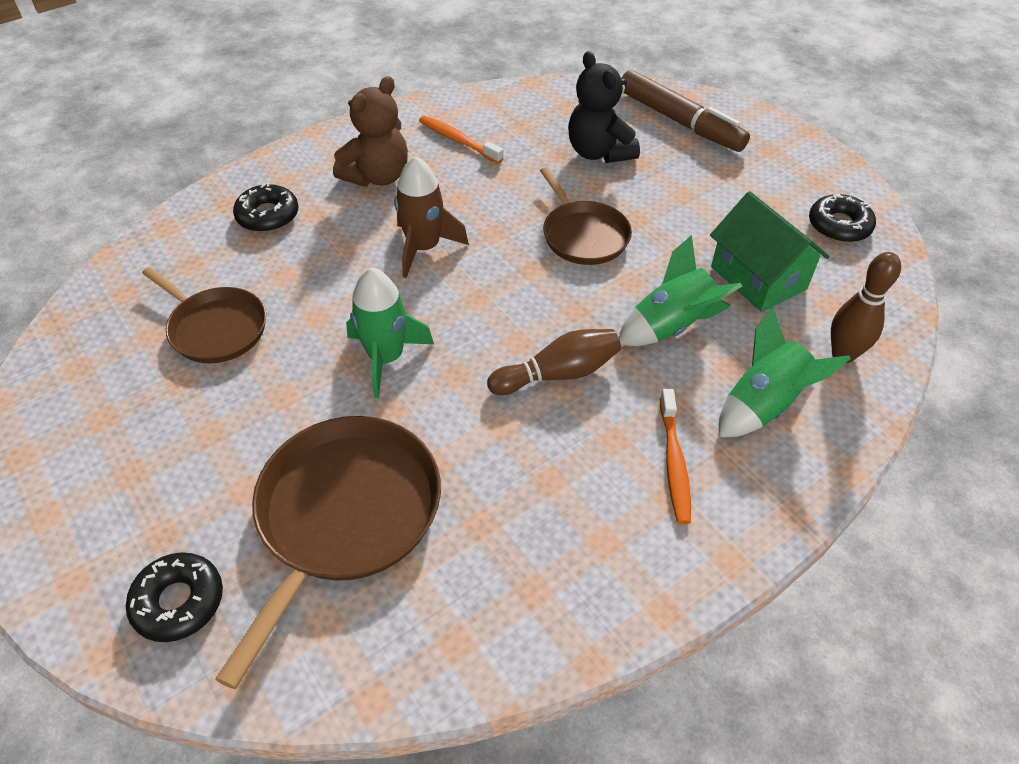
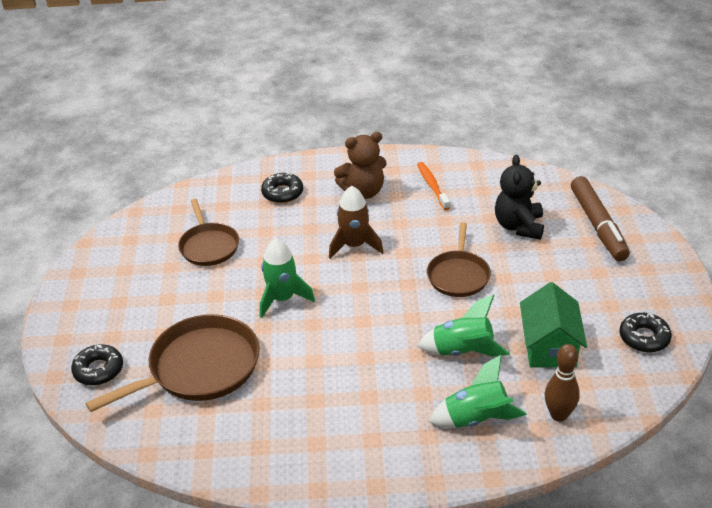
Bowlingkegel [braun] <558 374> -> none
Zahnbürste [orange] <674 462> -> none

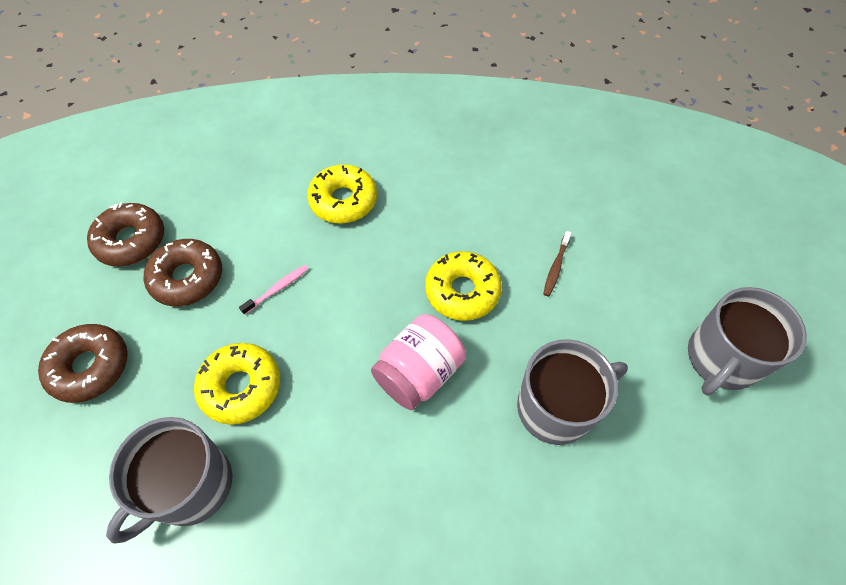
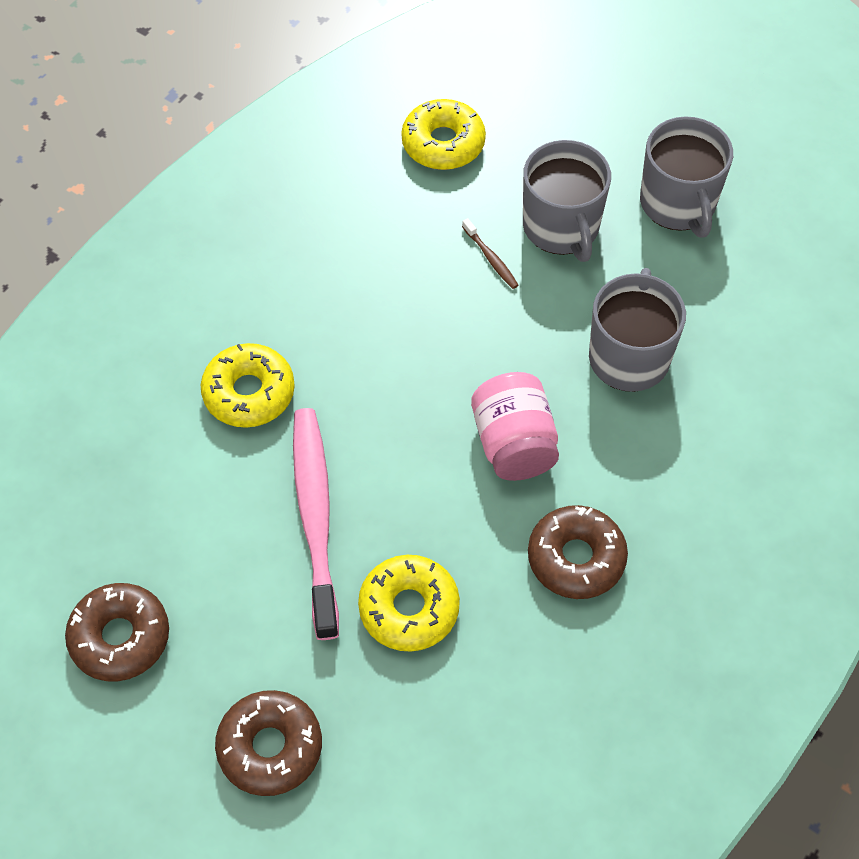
Tasse [grau] <191 486> -> Tasse [grau] <561 227>, shifted
Donut [braun] <187 278> -> Donut [braun] <576 558>, shifted
Donut [gelb] <462 291> -> Donut [gelb] <443 143>, shifted
Zahnbürste [rosa] <277 289> -> Zahnbürste [rosa] <315 517>, x2.49

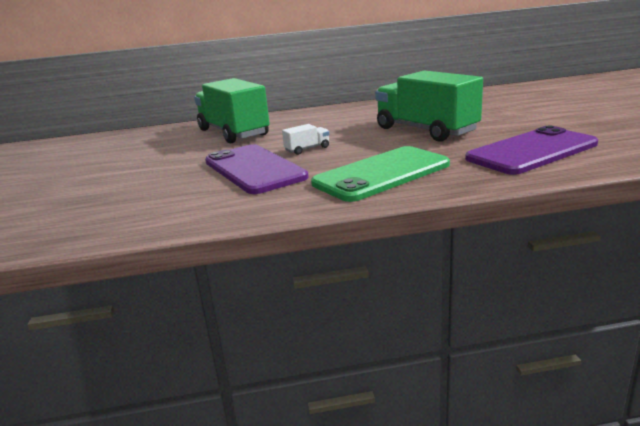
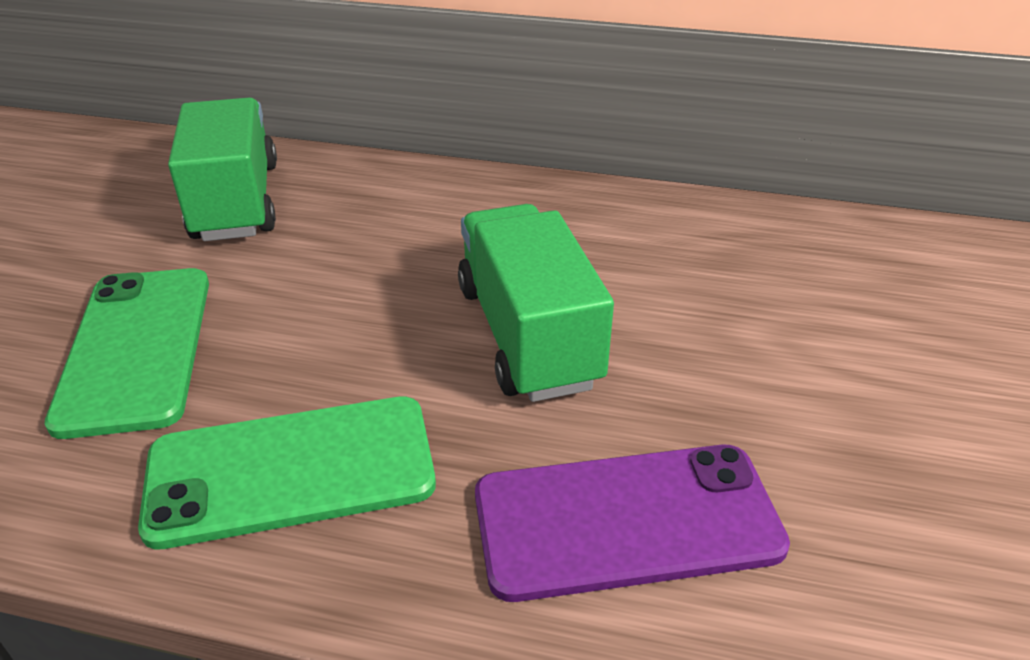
Lastwagen [weiß] <307 149> -> none
Handy [lila] <253 169> -> Handy [grün] <136 348>

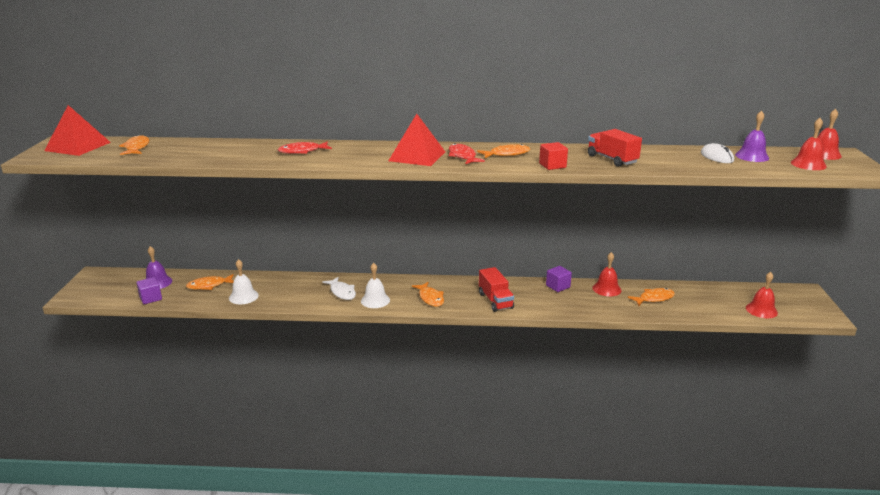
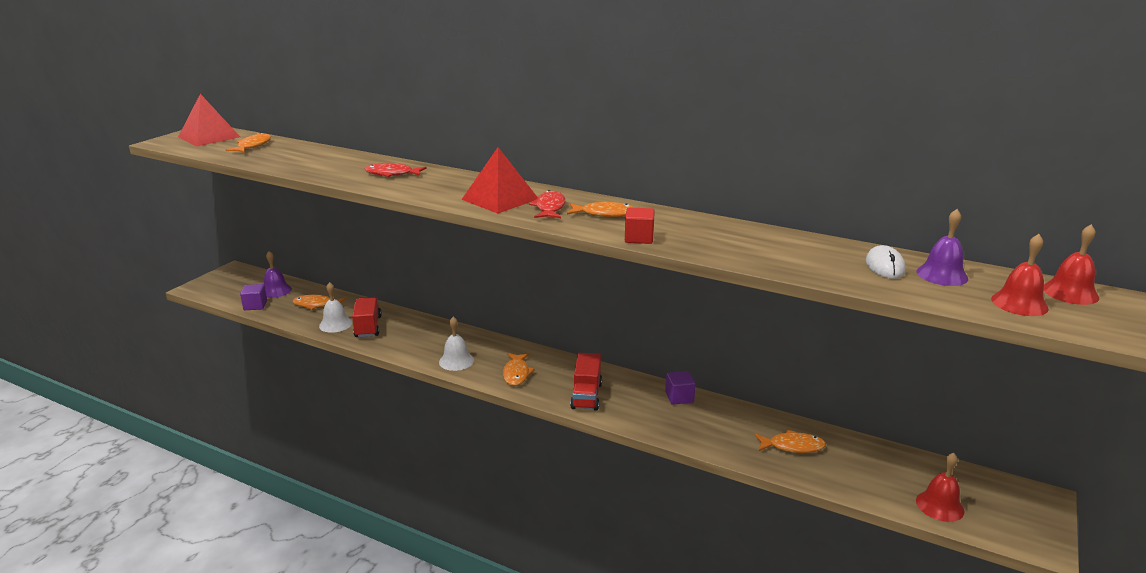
Fisch [weiß] <342 292> -> none
Glocke [rot] <606 289> -> none
Lastwagen [rot] <612 159> -> Lastwagen [rot] <368 327>, shifted

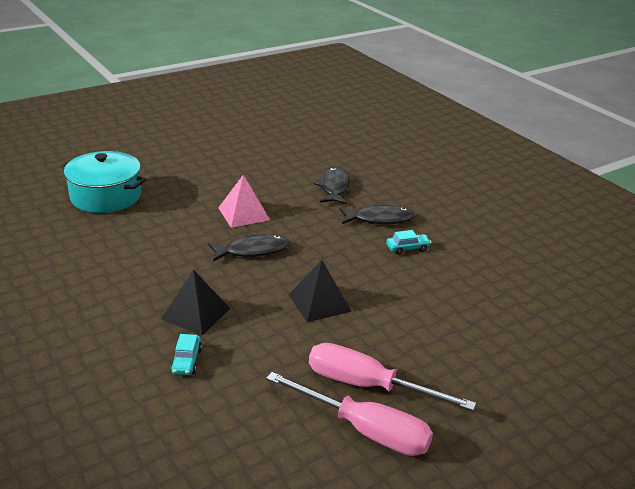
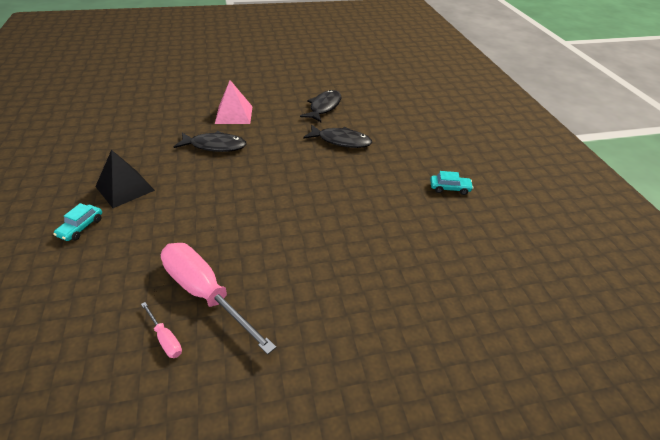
Kochtopf [türkis] <106 196> -> none
Pyramide [schwarz] <319 303> -> none
Auto [türkis] <407 248> -> Auto [türkis] <449 188>, shifted
Schraubenzieher [rosa] <365 430> -> Schraubenzieher [rosa] <165 339>, x0.43

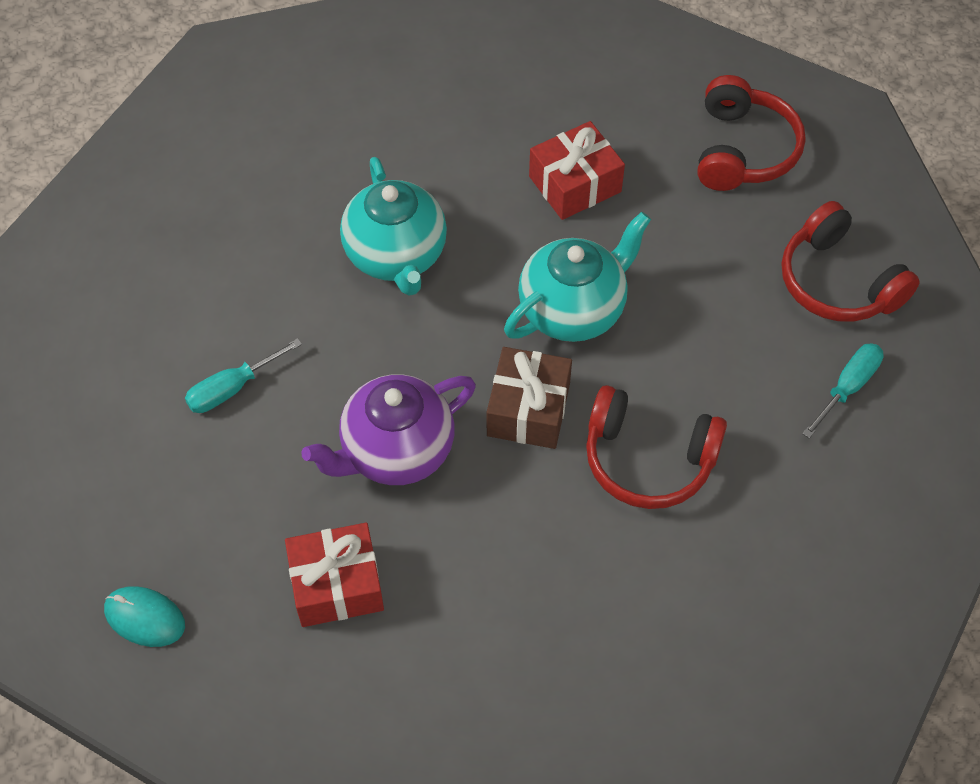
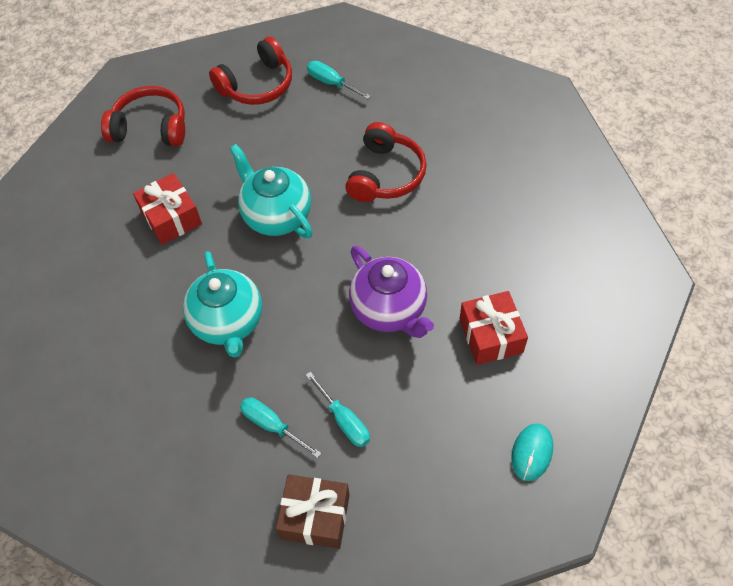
none -> Schraubenzieher [türkis] <272 426>
Geschenk [braun] <528 409> -> Geschenk [braun] <315 517>, shifted
Teekanne [türkis] <396 256> -> Teekanne [türkis] <228 322>, 90 degrees clockwise

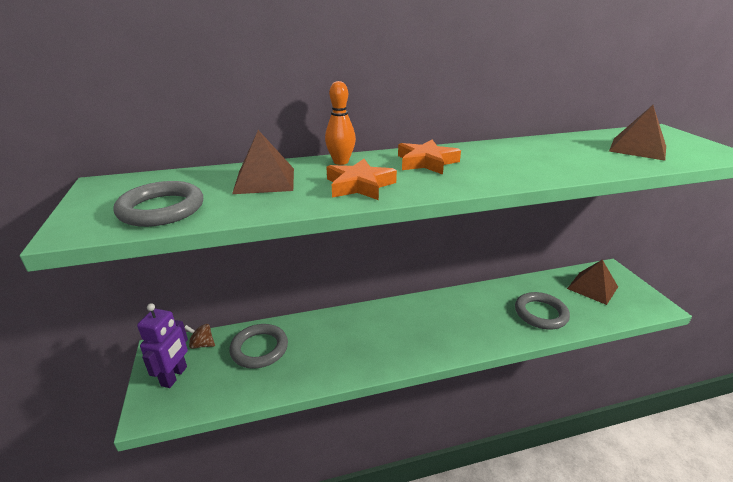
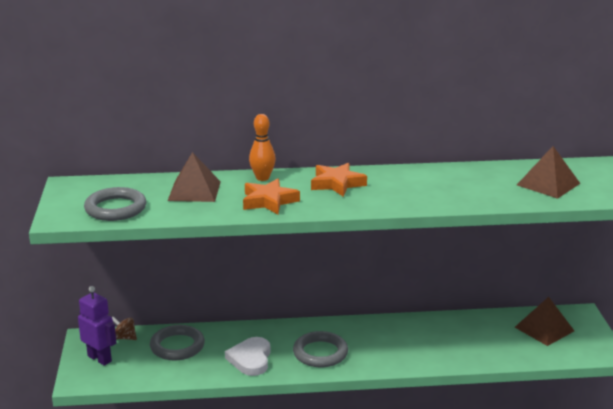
none -> Herz [weiß] <250 359>
Ring [grau] <540 313> -> Ring [grau] <320 353>, shifted
Roboter [lila] <174 376> -> Roboter [lila] <100 358>, 75 degrees counterclockwise

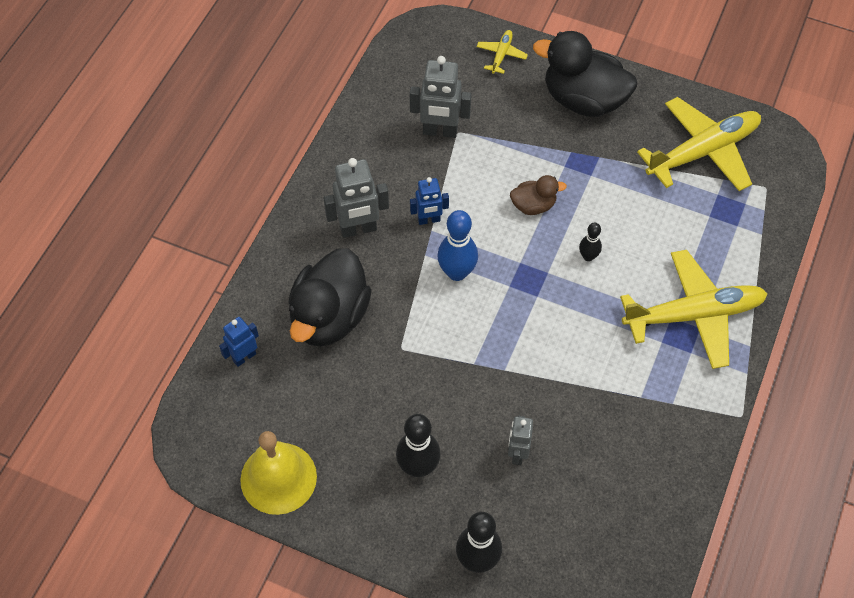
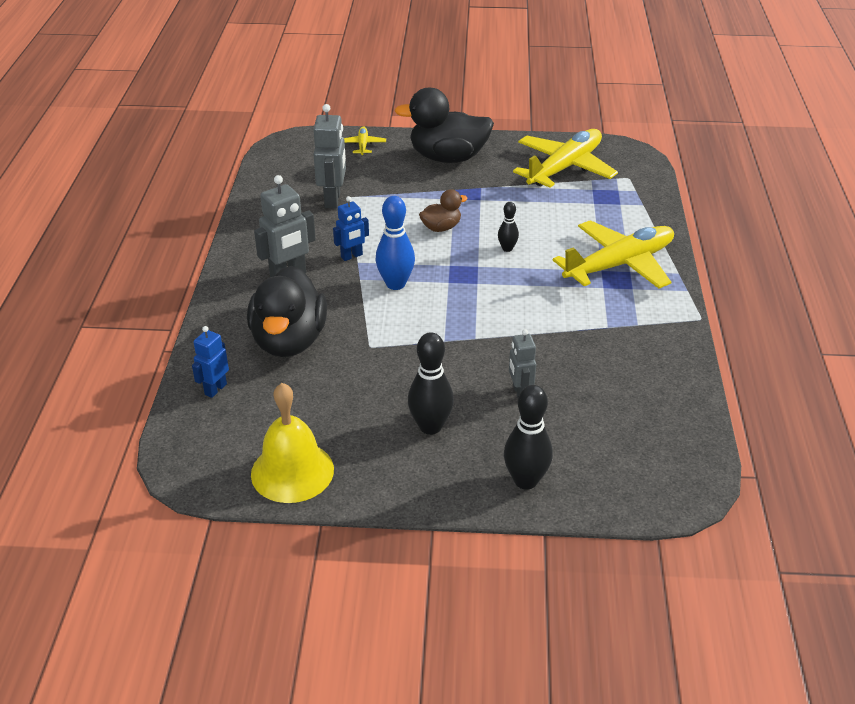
Roboter [grau] <440 131> -> Roboter [grau] <333 200>, 75 degrees counterclockwise

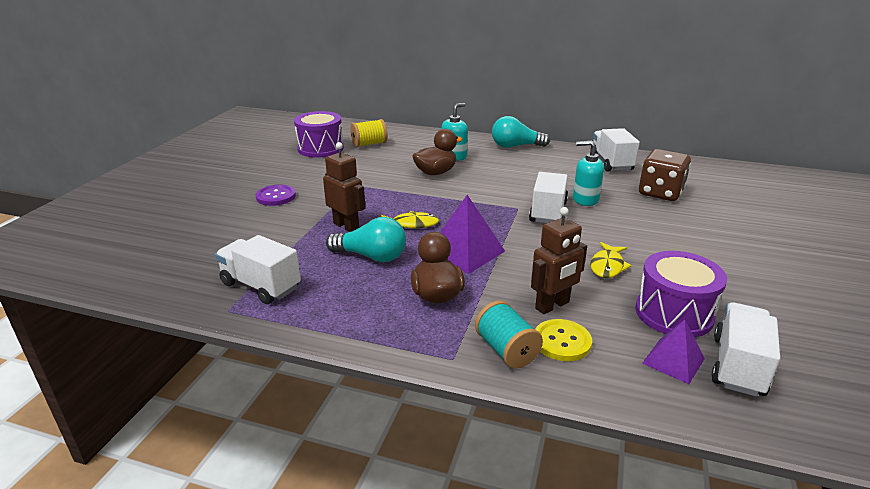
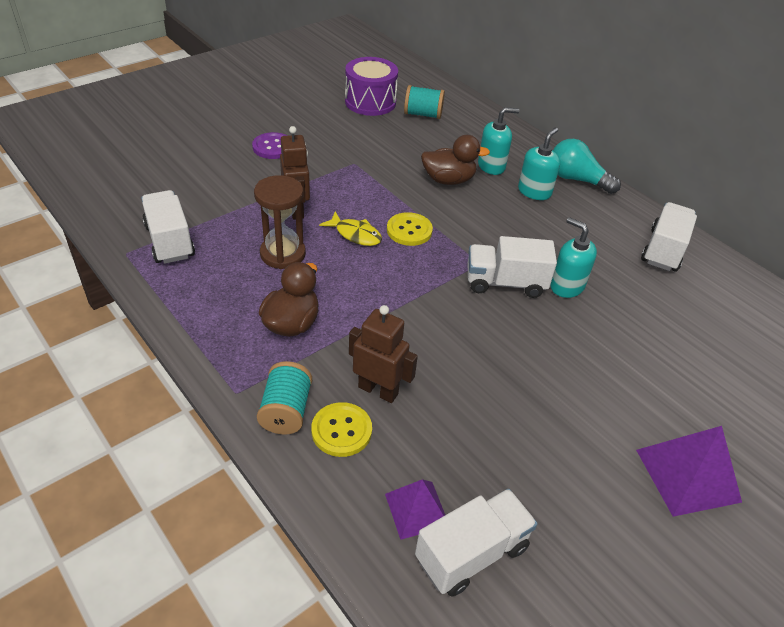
Fisch [gelb] <607 266> -> none
Trommel [lila] <674 313> -> none
Spielwürfel [braun] <660 193> -> none
none -> Knopf [gelb] <409 230>
none -> Seifenspender [türkis] <534 192>
Pyramide [lila] <465 252> -> Pyramide [lila] <687 475>, shifted
Glühbirne [türkis] <371 256> -> Sanduhr [braun] <283 254>
Garnrolle [gelb] <369 144> -> Garnrolle [türkis] <423 114>
Lastwagen [weiß] <548 212> -> Lastwagen [weiß] <505 283>, 135 degrees counterclockwise
Roboter [braun] <552 305> -> Roboter [braun] <378 390>, 150 degrees counterclockwise

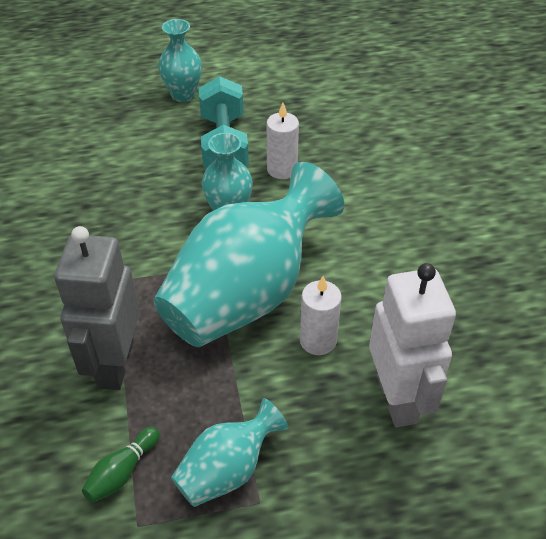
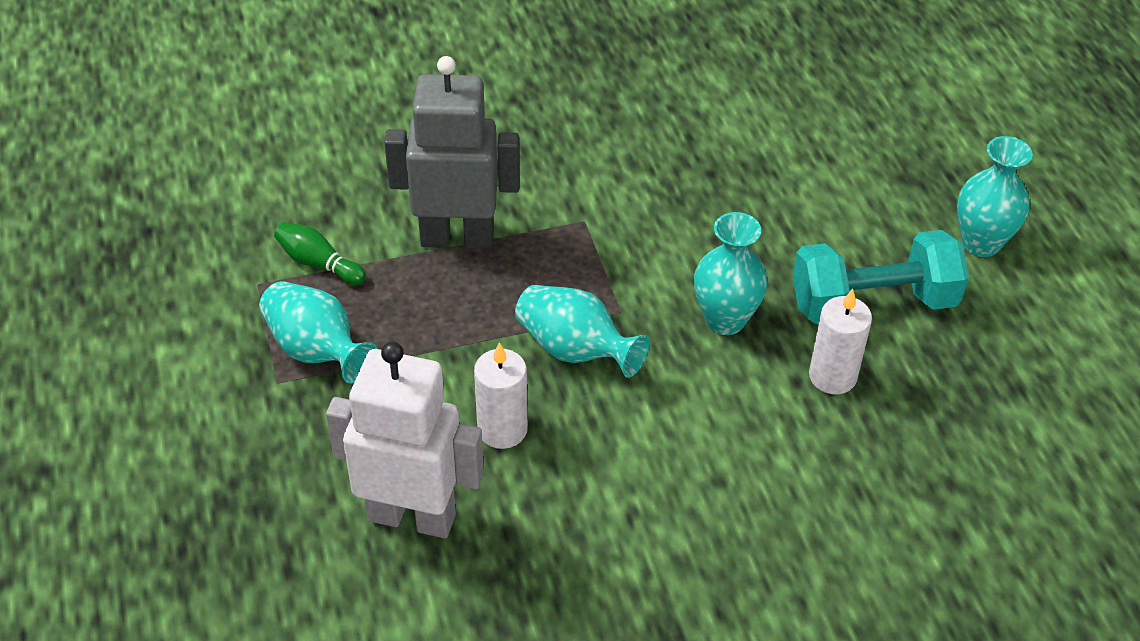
Roboter [weiß] <397 398> -> Roboter [weiß] <412 516>, 150 degrees counterclockwise
Vase [türkis] <246 294> -> Vase [türkis] <575 350>, x0.49

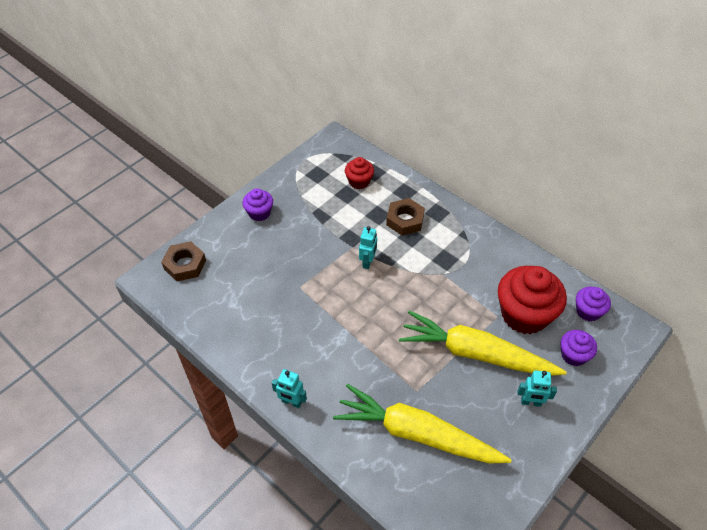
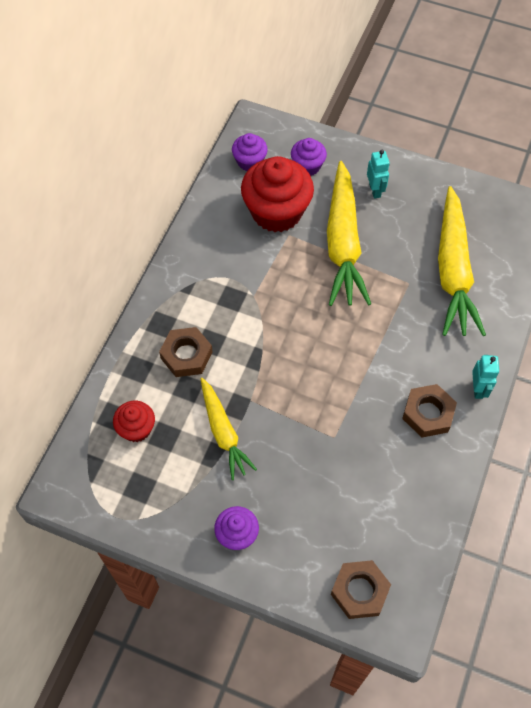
Roboter [türkis] <368 262> -> none
none -> Karotte [gelb] <223 432>
none -> Sechskantmutter [braun] <428 413>

